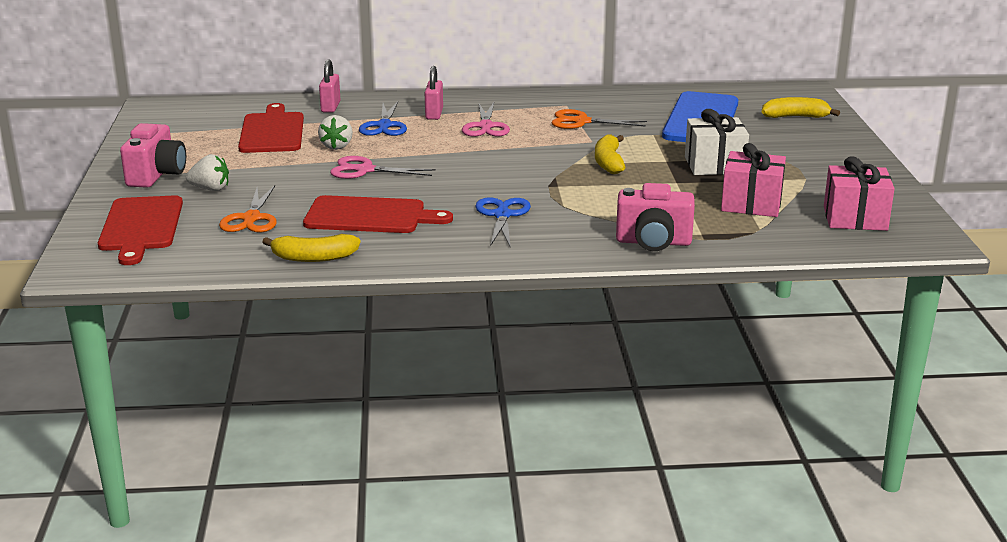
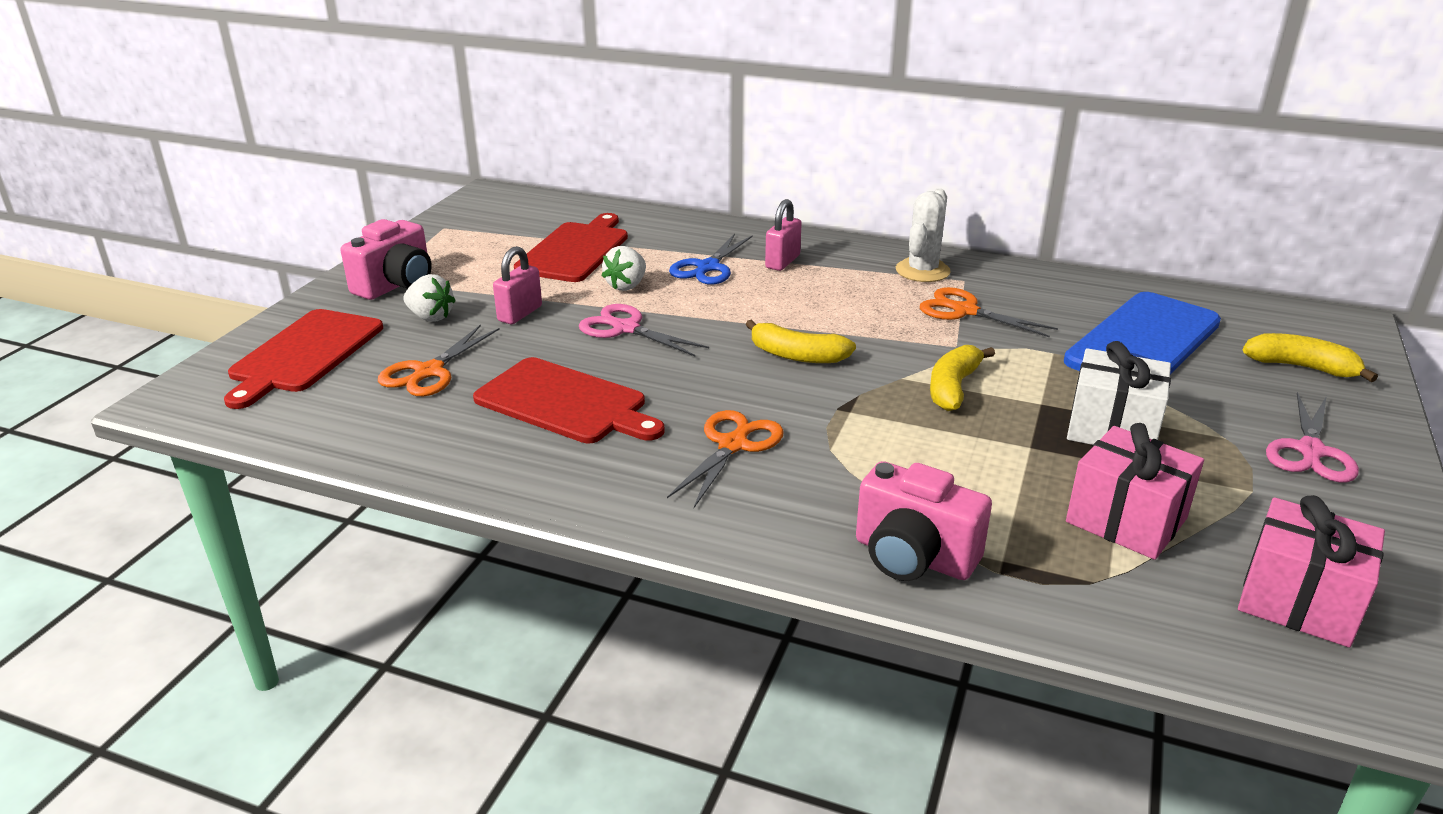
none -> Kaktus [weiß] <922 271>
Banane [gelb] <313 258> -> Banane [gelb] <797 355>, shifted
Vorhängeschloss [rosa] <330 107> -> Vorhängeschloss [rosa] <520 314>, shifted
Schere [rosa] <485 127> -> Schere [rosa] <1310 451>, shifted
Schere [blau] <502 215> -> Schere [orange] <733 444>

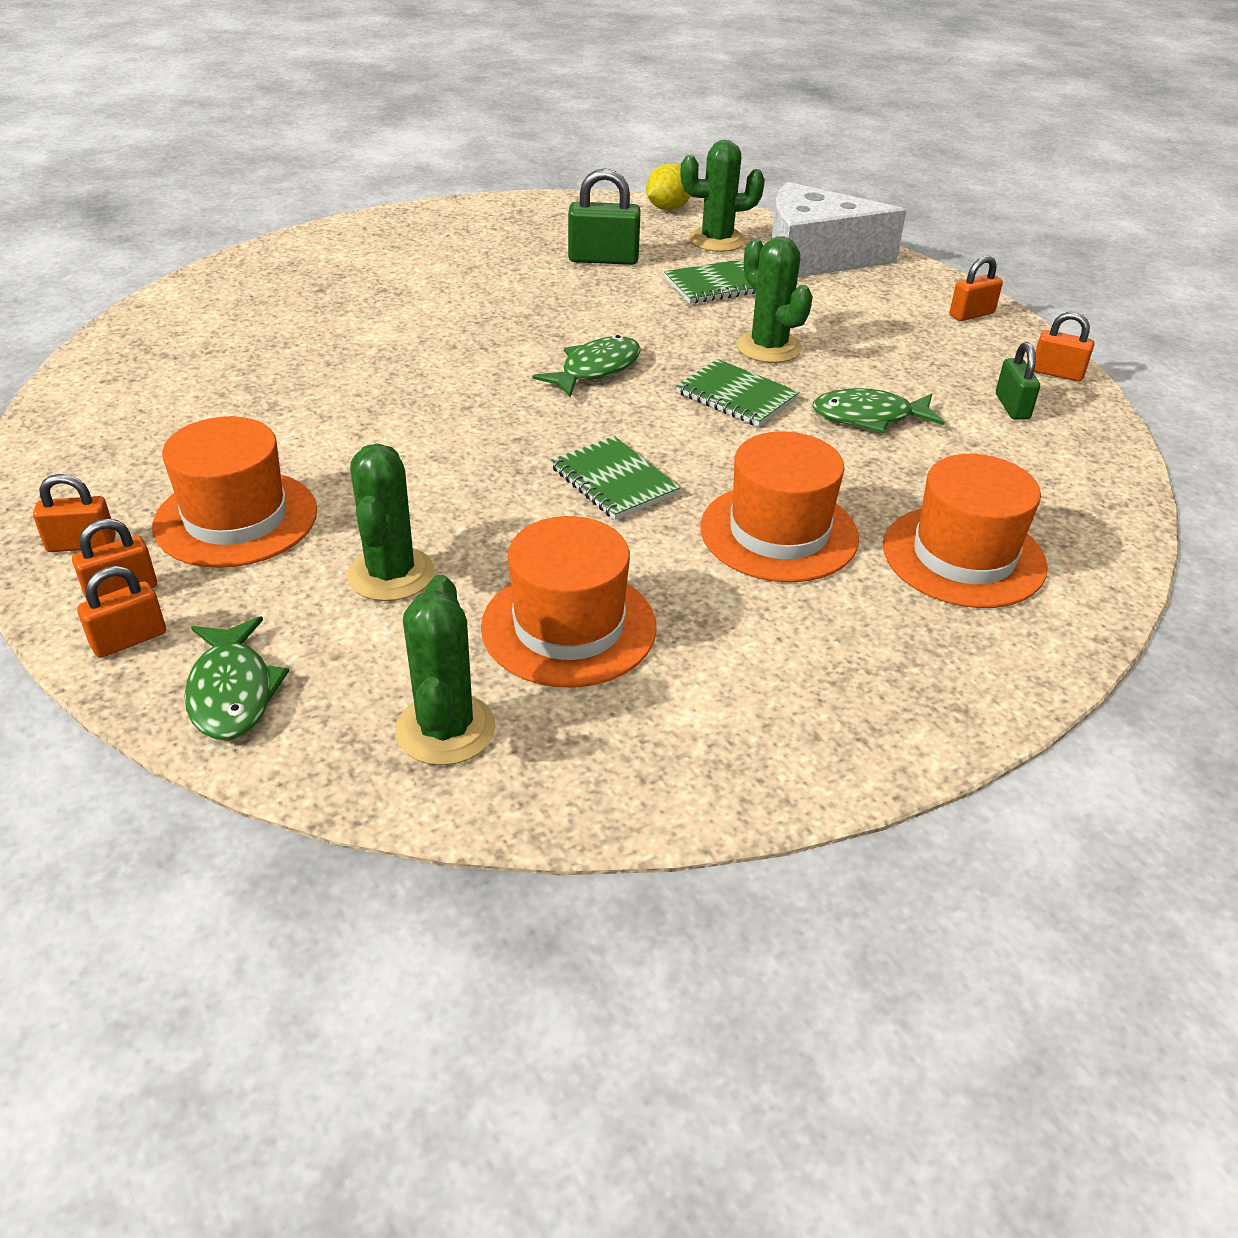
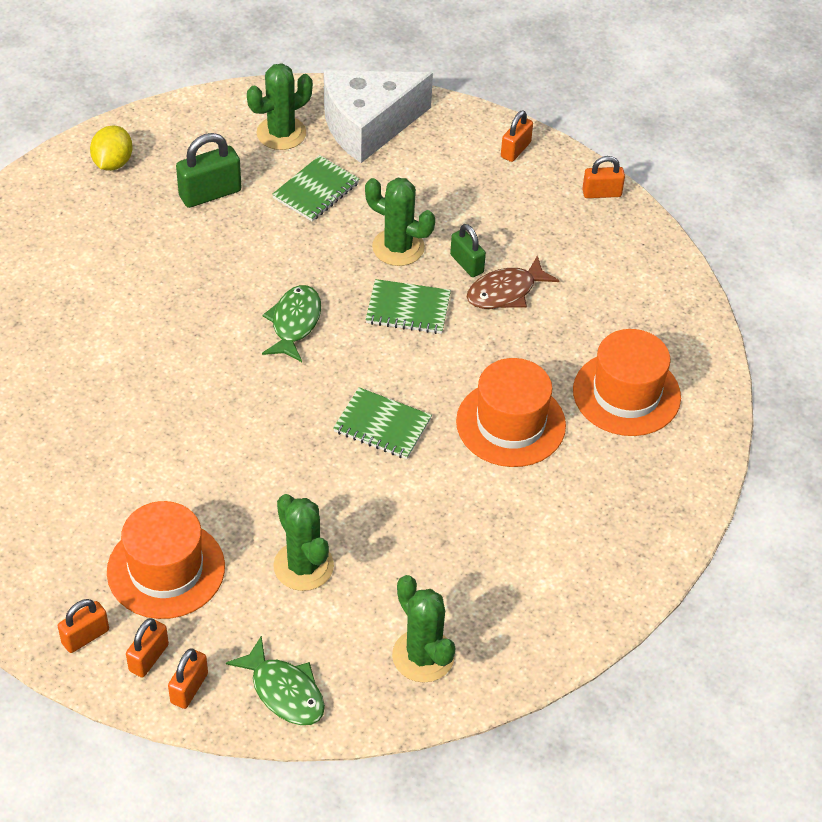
Hut [orange] <568 627> -> none
Zitrone [gelb] <668 208> -> Zitrone [gelb] <113 163>, shifted
Vorhängeschloss [grün] <1012 406> -> Vorhängeschloss [grün] <466 264>, shifted
Fisch [grün] <869 417> -> Fisch [braun] <505 292>

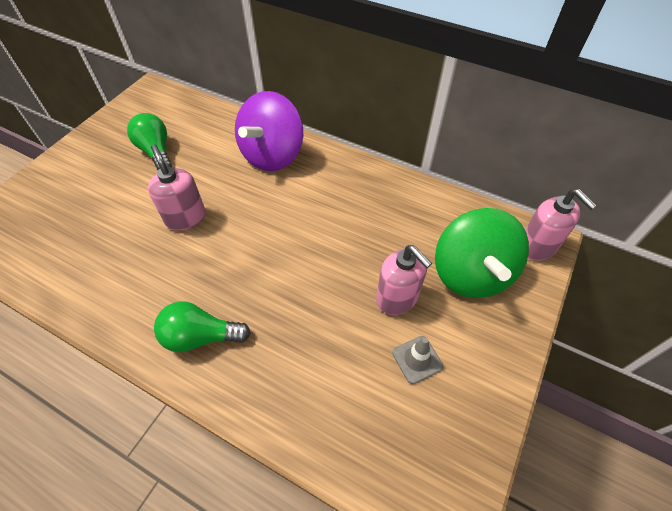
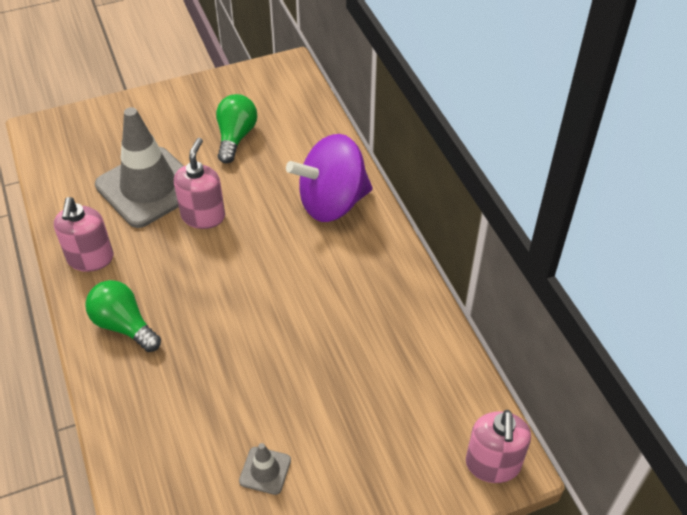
Kreisel [grün] <471 274> -> none
none -> Leitkegel [grau] <148 187>
Seifenspender [rosa] <397 298> -> Seifenspender [rosa] <90 259>, shifted

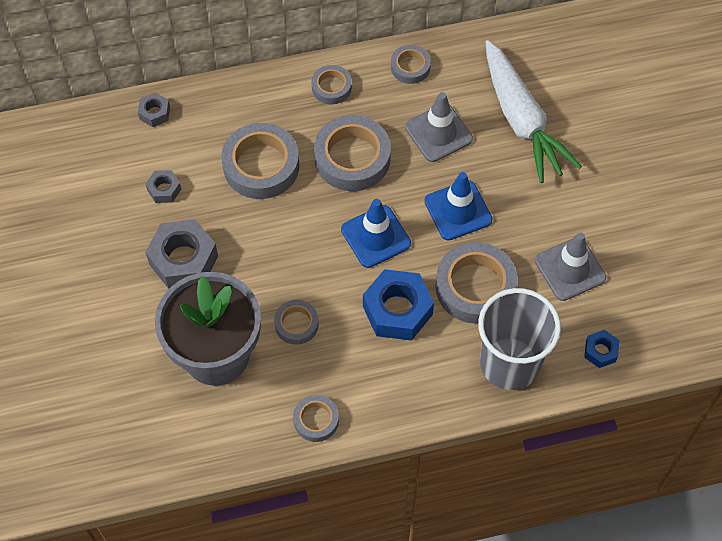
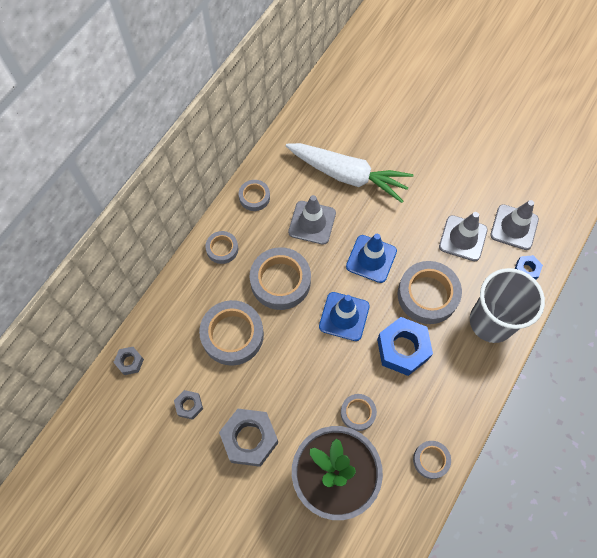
none -> Leitkegel [grau] <514 227>

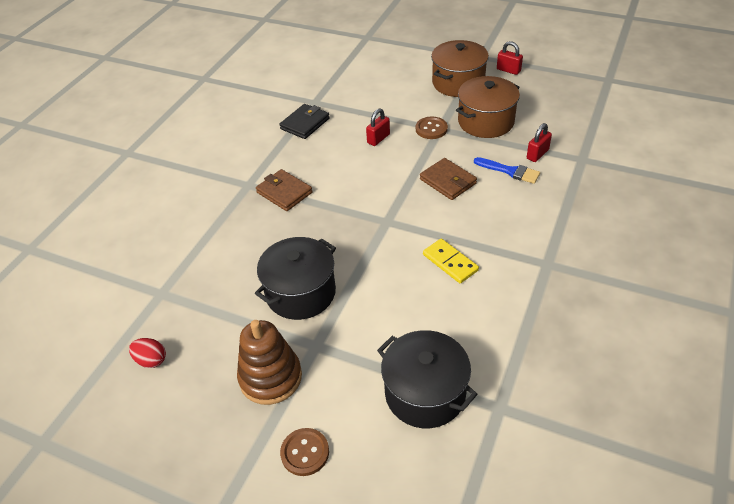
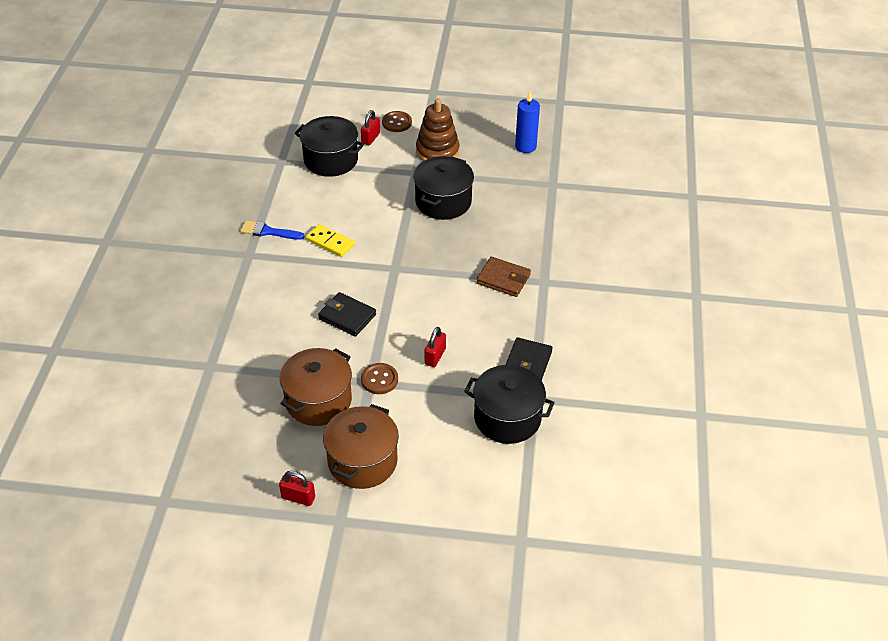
none -> Kochtopf [schwarz] <507 418>
Pinsel [blau] <510 171> -> Pinsel [blau] <268 231>, shifted
Vorhängeschloss [rot] <537 154> -> Vorhängeschloss [rot] <371 138>, shifted
Ei [rot] <151 360> -> Kerze [blau] <525 146>
Geldbörse [braun] <448 181> -> Geldbörse [schwarz] <347 316>

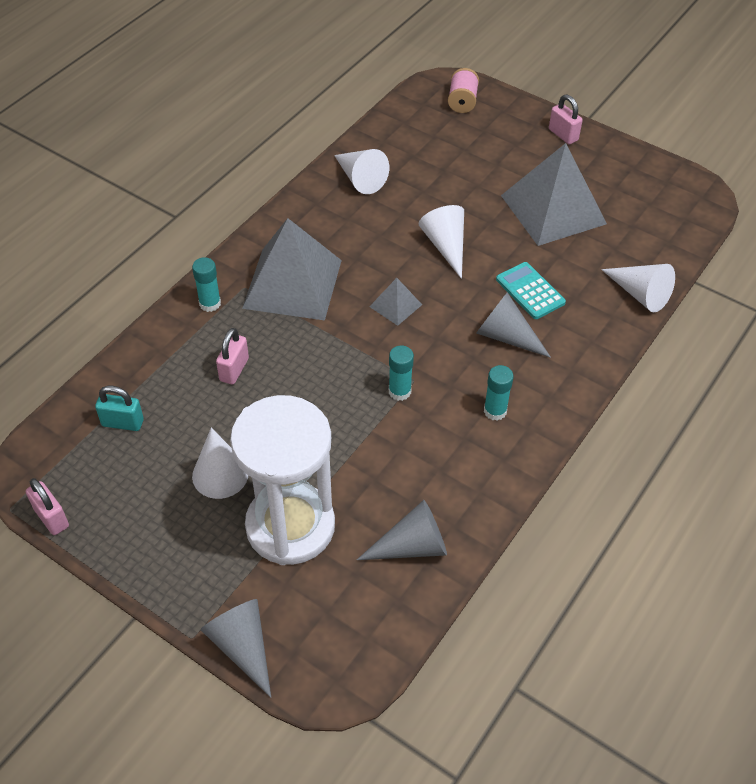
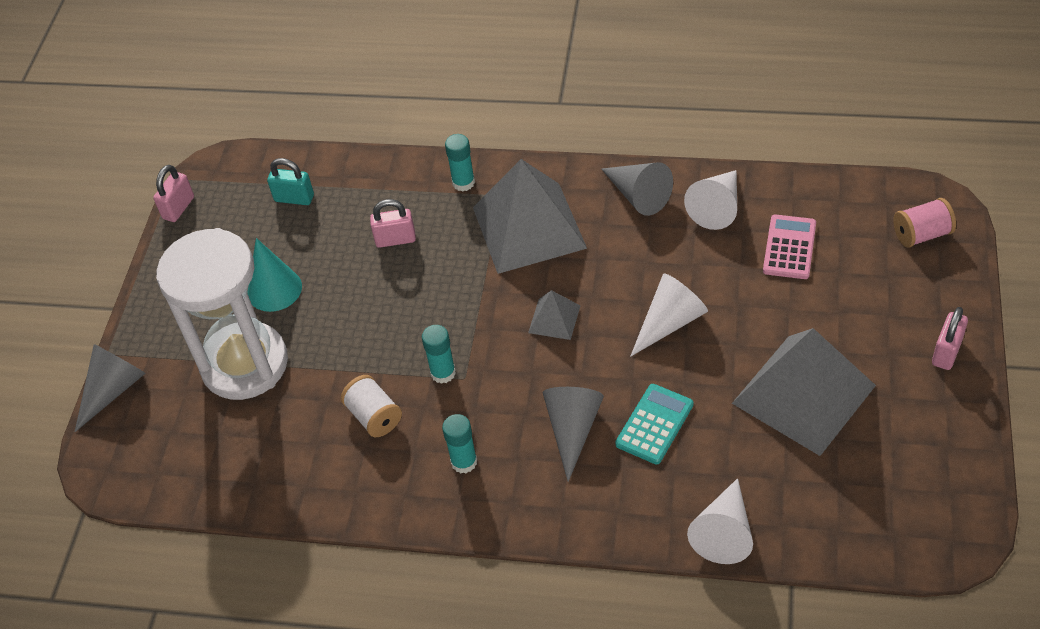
none -> Garnrolle [weiß] <374 416>
none -> Taschenrechner [rosa] <789 247>
Kegel [grau] <412 546> -> Kegel [grau] <638 195>, shifted
Kegel [weiß] <220 474> -> Kegel [türkis] <274 289>
Vorhängeschloss [türkis] <123 423> -> Vorhängeschloss [türkis] <294 198>, 60 degrees counterclockwise

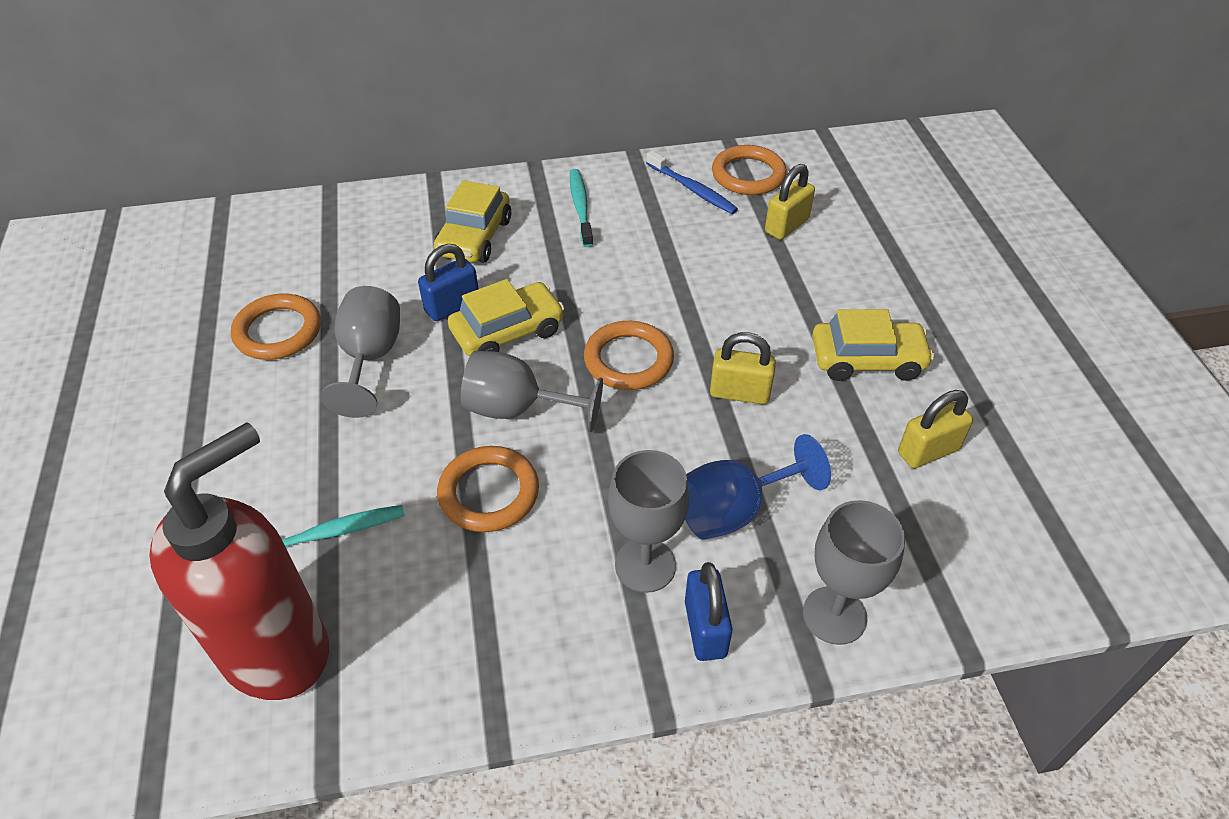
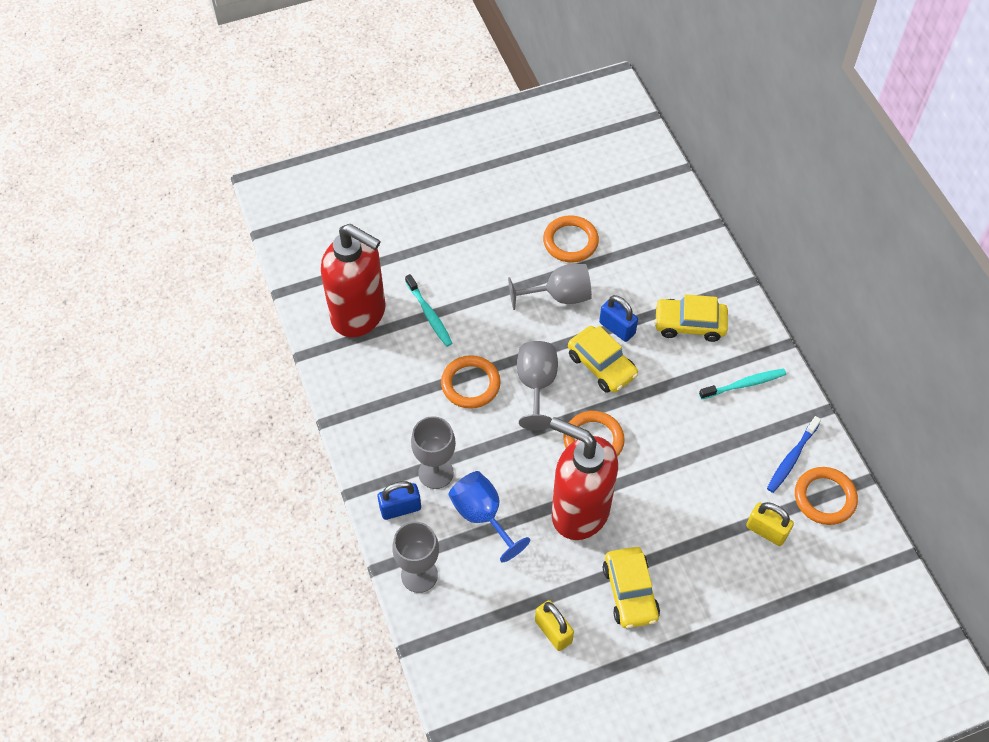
Vorhängeschloss [gelb] <739 393> -> Seifenspender [rot] <579 511>

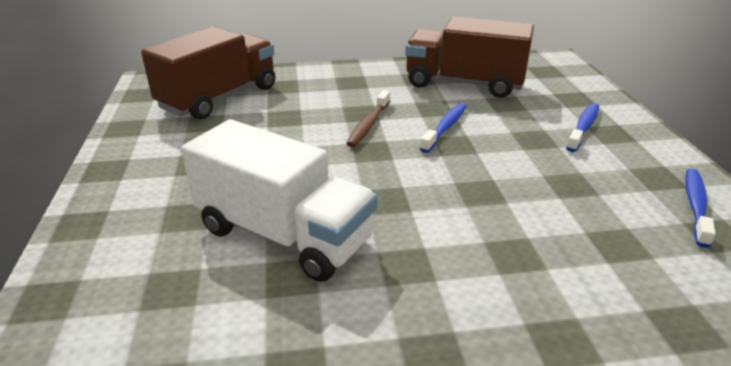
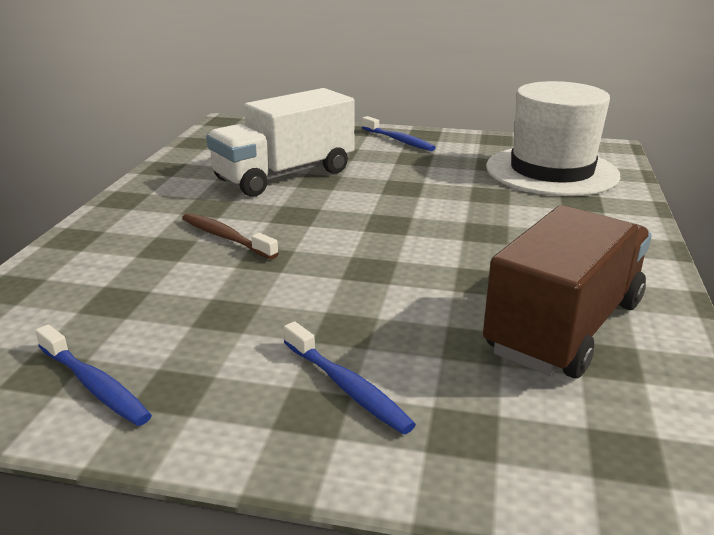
Zahnbürste [braun] <368 125> -> Zahnbürste [braun] <225 237>, shifted
Zahnbürste [blau] <445 127> -> Zahnbürste [blau] <399 140>, shifted
Lastwagen [braun] <219 98> -> Hut [weiß] <551 171>

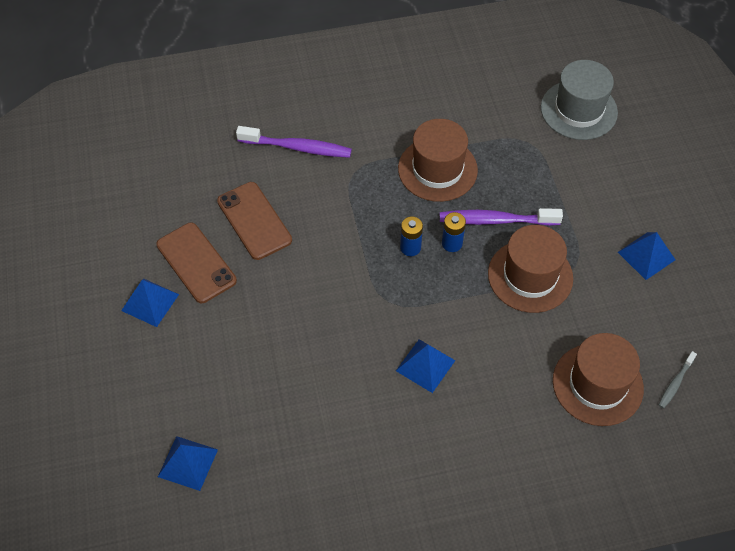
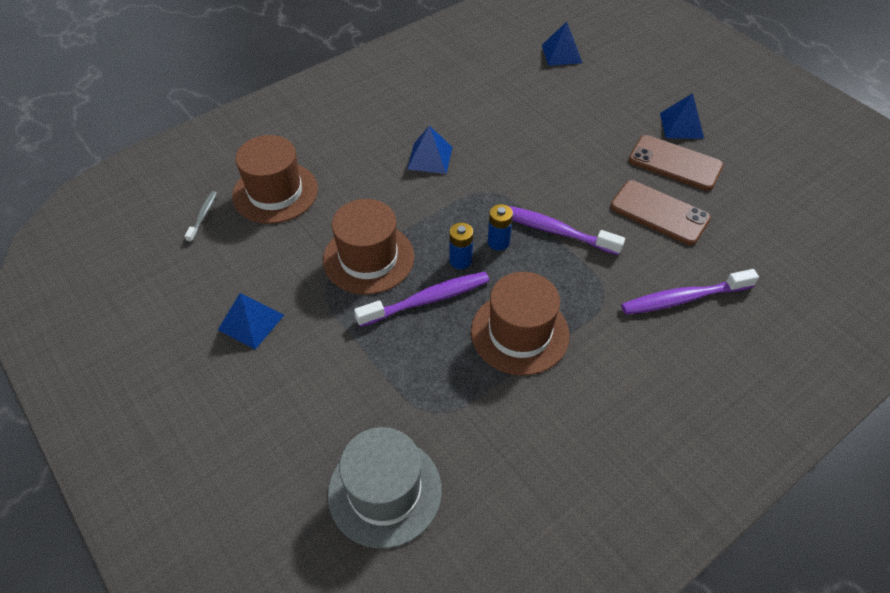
none -> Zahnbürste [lila] <554 230>

